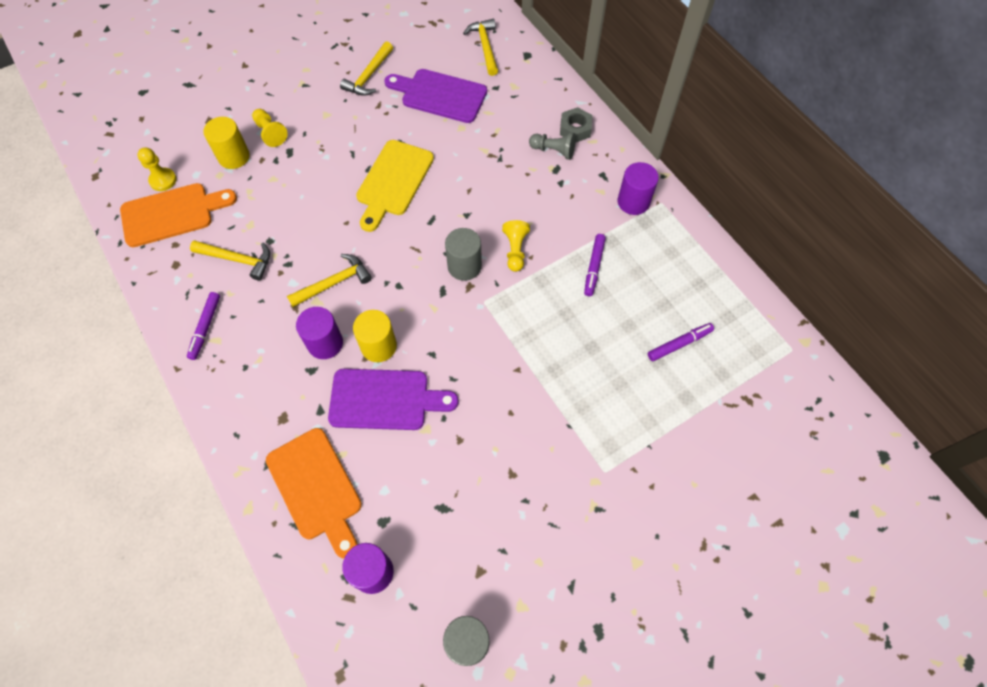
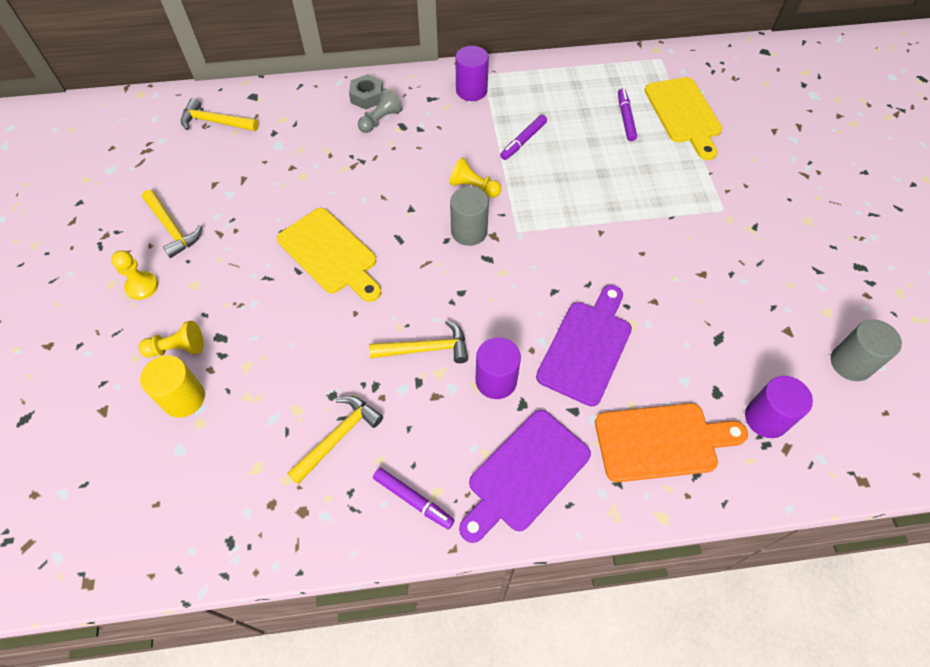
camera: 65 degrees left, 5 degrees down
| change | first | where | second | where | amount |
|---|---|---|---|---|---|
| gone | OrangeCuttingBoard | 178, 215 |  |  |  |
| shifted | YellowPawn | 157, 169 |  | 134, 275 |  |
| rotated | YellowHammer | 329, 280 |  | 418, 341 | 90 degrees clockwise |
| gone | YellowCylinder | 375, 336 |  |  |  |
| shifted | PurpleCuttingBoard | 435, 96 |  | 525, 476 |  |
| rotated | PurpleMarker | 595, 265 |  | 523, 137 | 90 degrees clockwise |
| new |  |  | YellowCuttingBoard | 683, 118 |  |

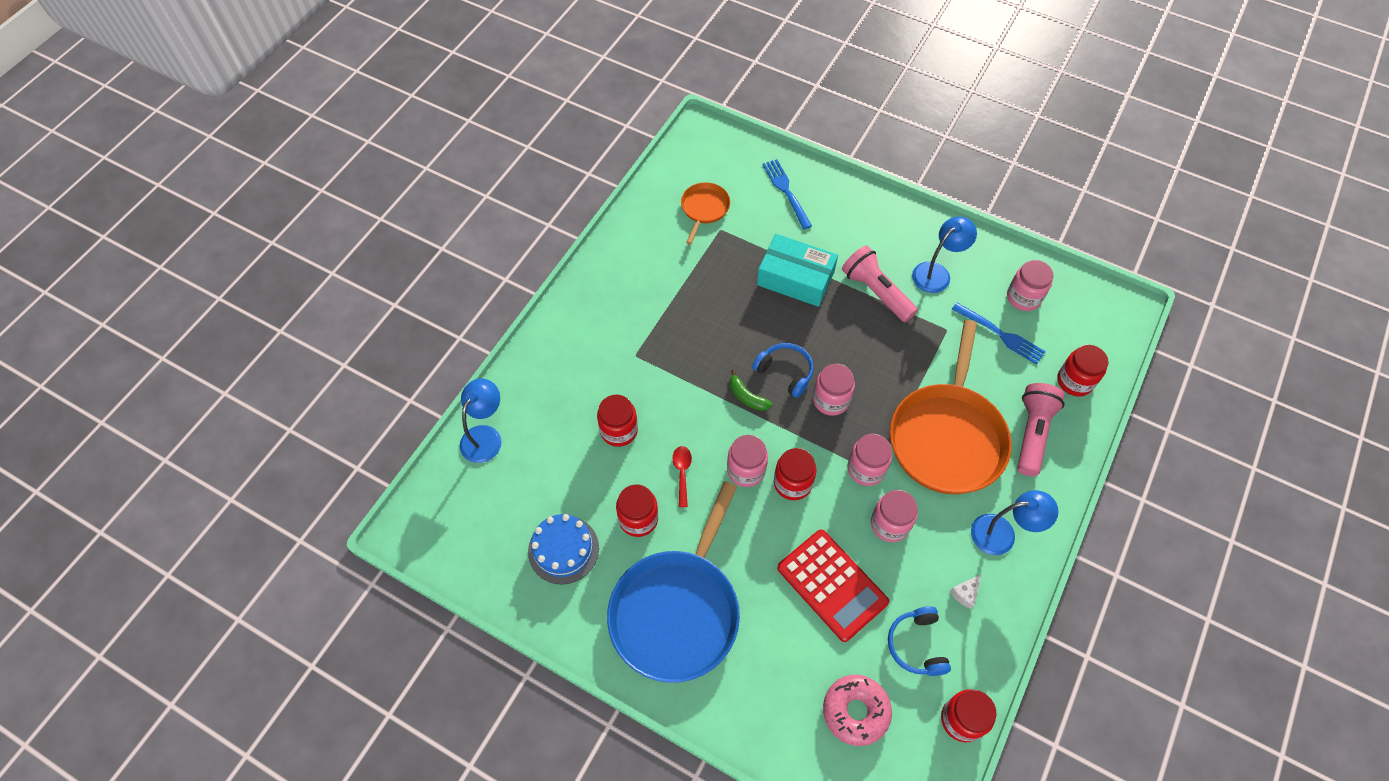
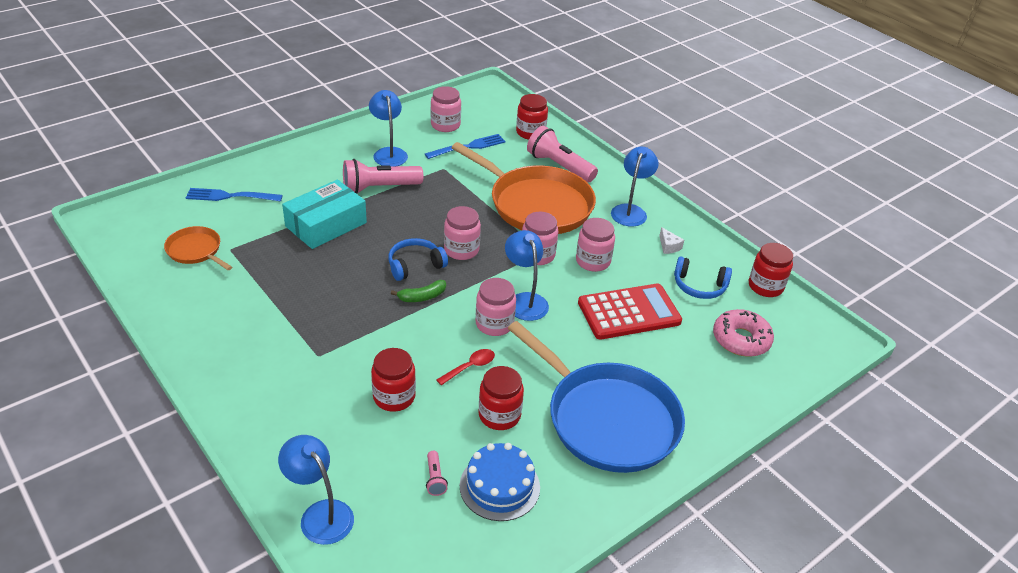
camera: 70 degrees left, 20 degrees down
| change | first | where | second | where | amount |
|---|---|---|---|---|---|
| rotated | RedSpoon | 682, 476 |  | 466, 367 | 120 degrees clockwise |
| swapped | RedJar | 795, 474 | BlueLamp | 527, 275 |  |
| new |  |  | PinkFlashlight | 437, 473 |  |

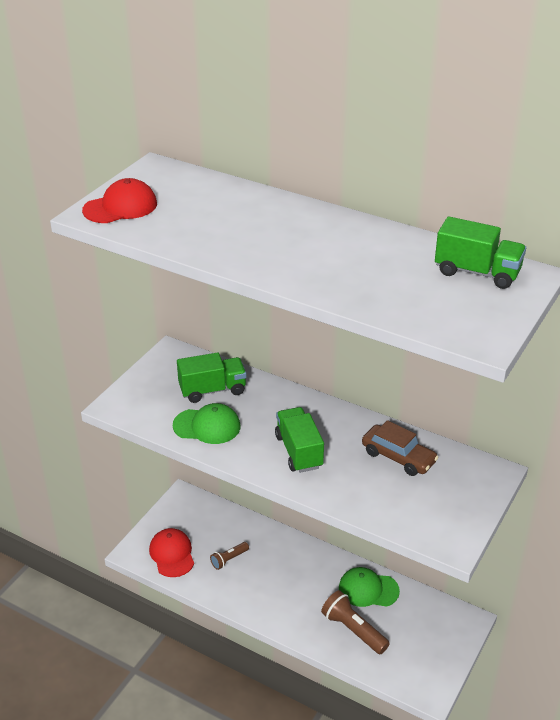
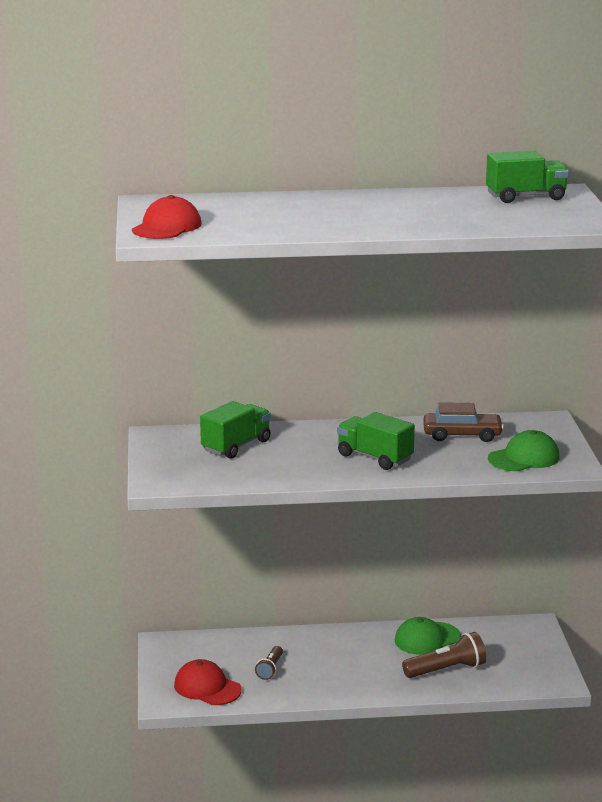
camera: 35 degrees left, 15 degrees down
| change | first | where | second | where | amount |
|---|---|---|---|---|---|
| shifted | GreenCap | 206, 423 |  | 524, 450 |  |
| rotated | BrownFlashlight | 355, 622 |  | 444, 655 | 150 degrees clockwise |

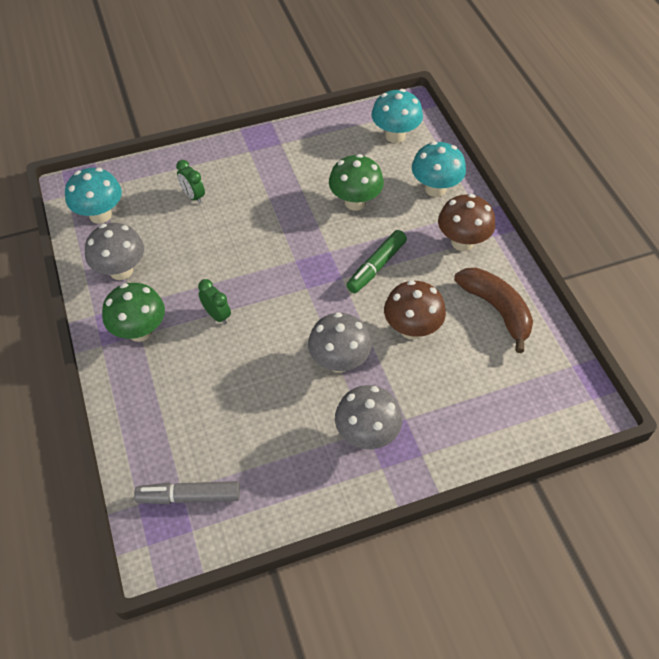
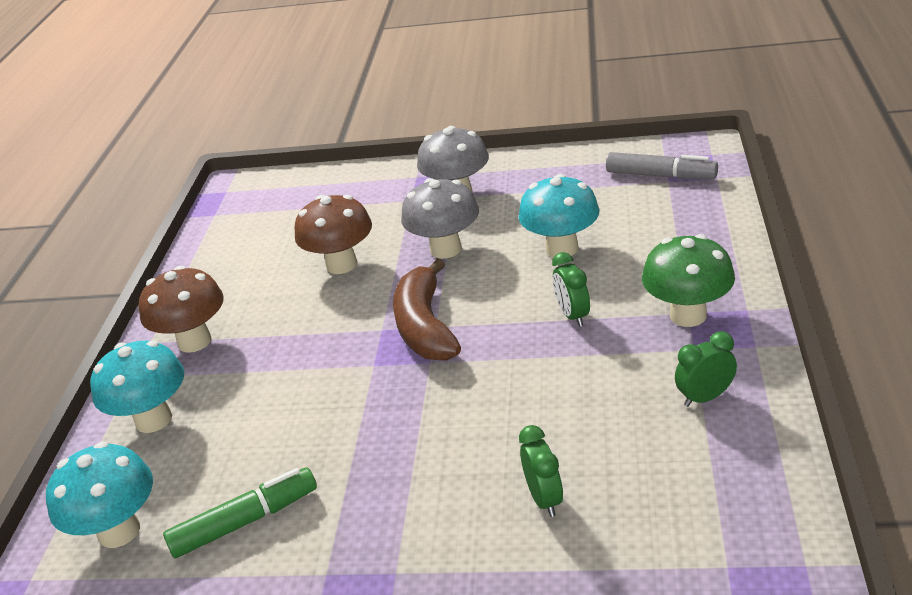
camera: 150 degrees left, 20 degrees down
| change | first | where | second | where | amount |
|---|---|---|---|---|---|
| shifted | TurquoiseMushroom | 93, 196 |  | 559, 215 |  |
| swapped | GreyMushroom | 114, 251 | GreenClock | 706, 369 |  |
| gone | GreenMushroom | 356, 182 |  |  |  |
| shifted | GreenMarker | 376, 261 |  | 240, 512 |  |
| shifted | BrownBanana | 493, 310 |  | 427, 309 |  |

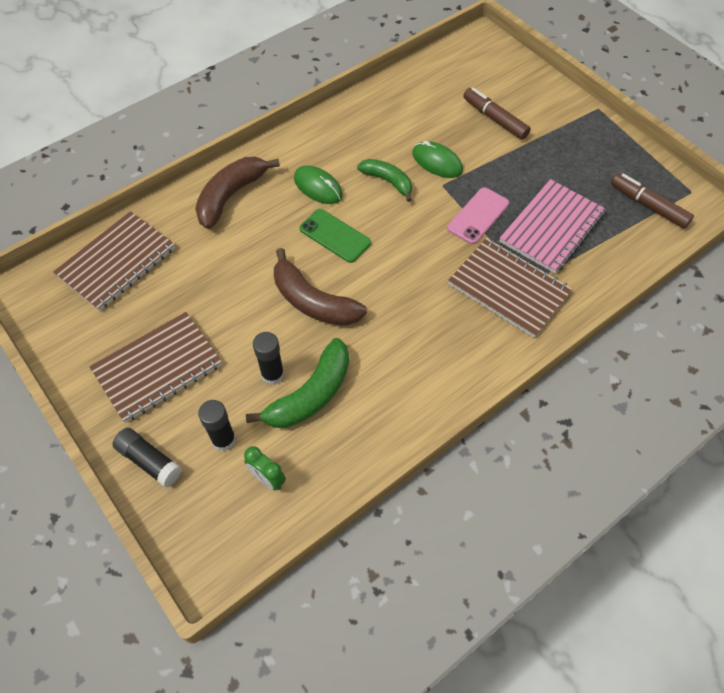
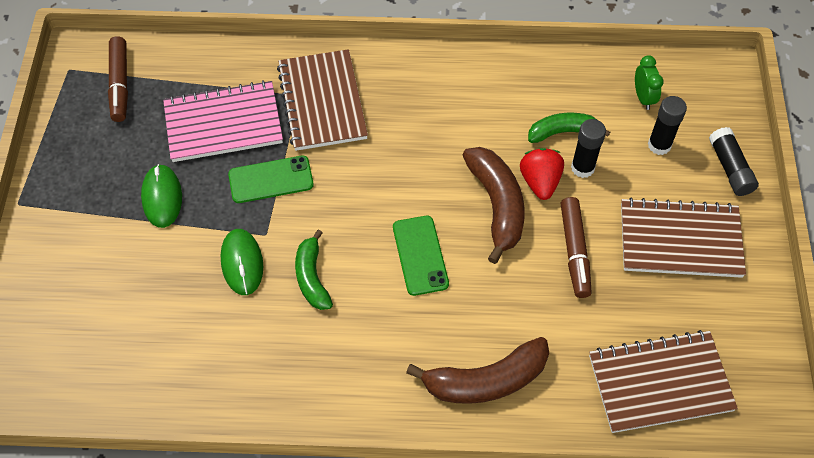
camera: 140 degrees left, 0 degrees up
| change | first | where | second | where | amount |
|---|---|---|---|---|---|
| scaled | GreenBanana | 297, 383 |  | 569, 128 | x0.65 |
| shifted | GreenMouse | 318, 185 |  | 161, 196 |  |
| repainted | PinkPhone | 478, 215 | GreenPhone | 271, 179 |  |
| shifted | BrownMarker | 497, 114 |  | 576, 247 |  |
| new |  |  | RedStrawberry | 542, 174 |  |

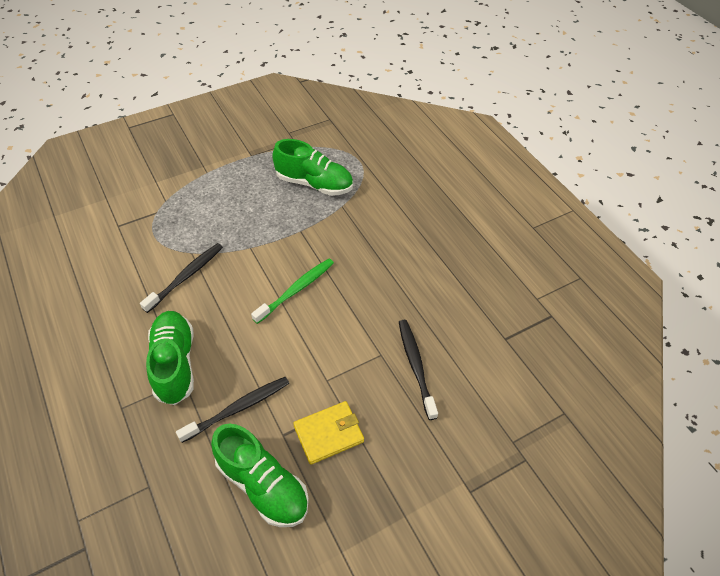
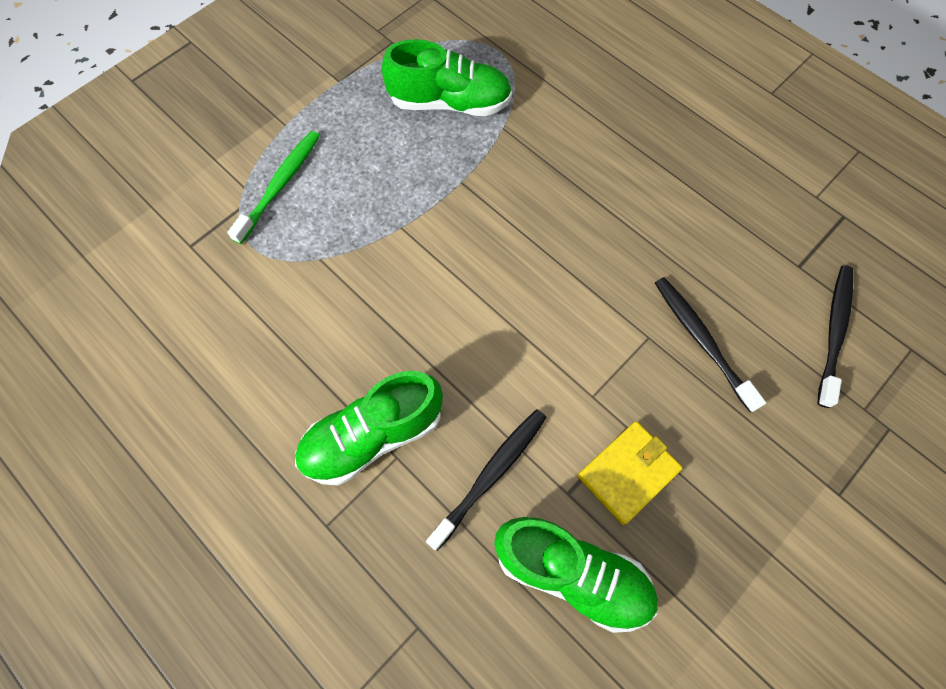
camera: 15 degrees left, 15 degrees up
| change | first | where | second | where | amount |
|---|---|---|---|---|---|
| shifted | BlackToothbrush | 181, 278 |  | 835, 336 |  |
| rotated | GreenShoe | 170, 358 |  | 369, 428 | 90 degrees counterclockwise |
| shifted | GreenToothbrush | 292, 291 |  | 273, 187 |  |

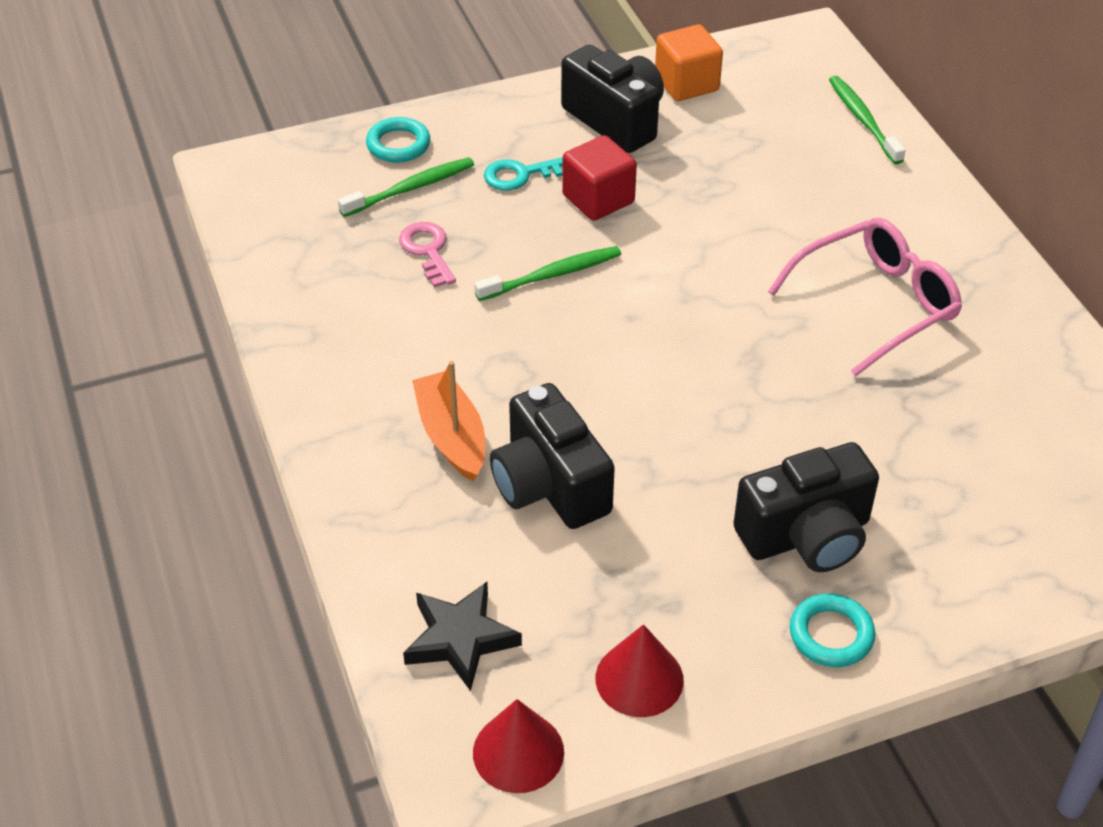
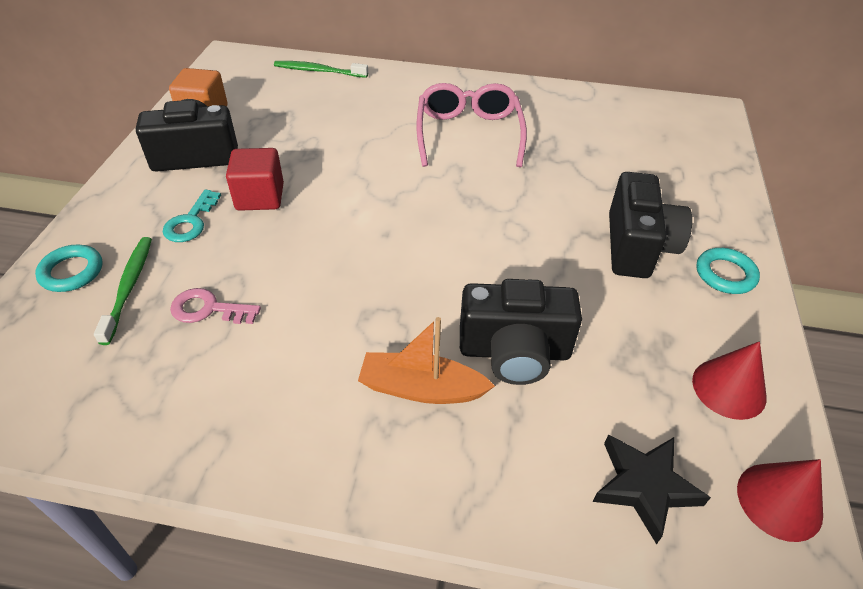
camera: 60 degrees left, 0 degrees up
| change | first | where | second | where | amount |
|---|---|---|---|---|---|
| gone | GreenToothbrush | 547, 273 |  |  |  |

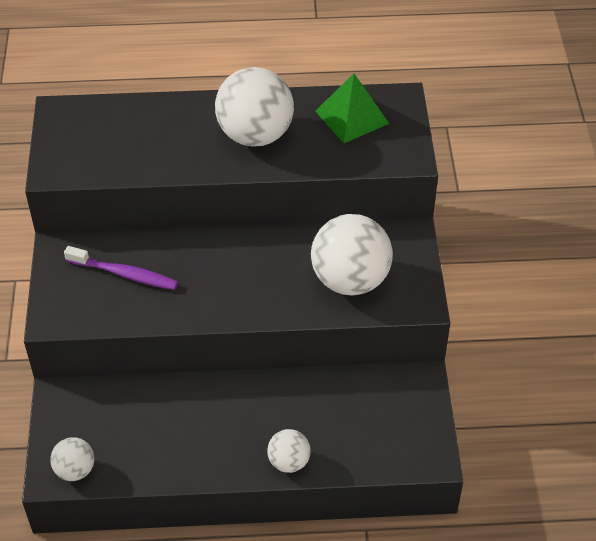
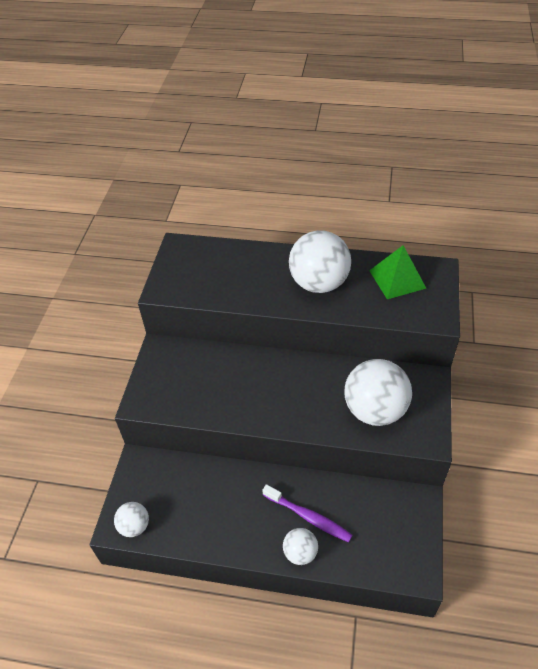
camera: 15 degrees right, 0 degrees up
| change | first | where | second | where | amount |
|---|---|---|---|---|---|
| shifted | PurpleToothbrush | 121, 268 |  | 307, 513 |  |

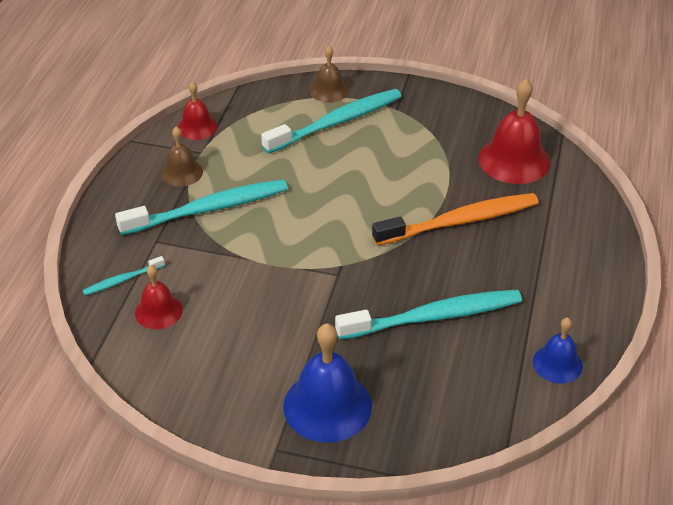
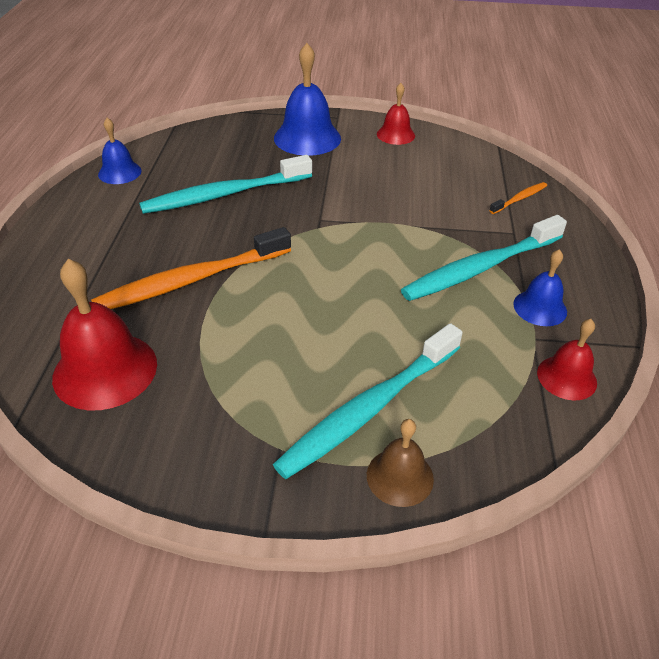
camera: 170 degrees right, 0 degrees up
| change | first | where | second | where | amount |
|---|---|---|---|---|---|
| repainted | TurquoiseToothbrush | 124, 276 | OrangeToothbrush | 518, 198 |  |
| shifted | RedBell | 159, 297 |  | 396, 114 |  |
| repainted | BrownBell | 182, 157 | BlueBell | 540, 287 |  |

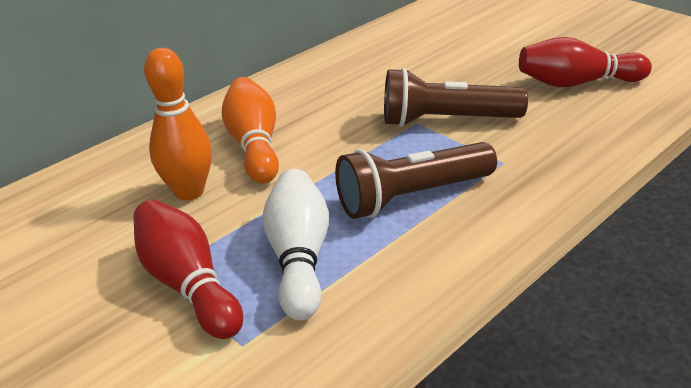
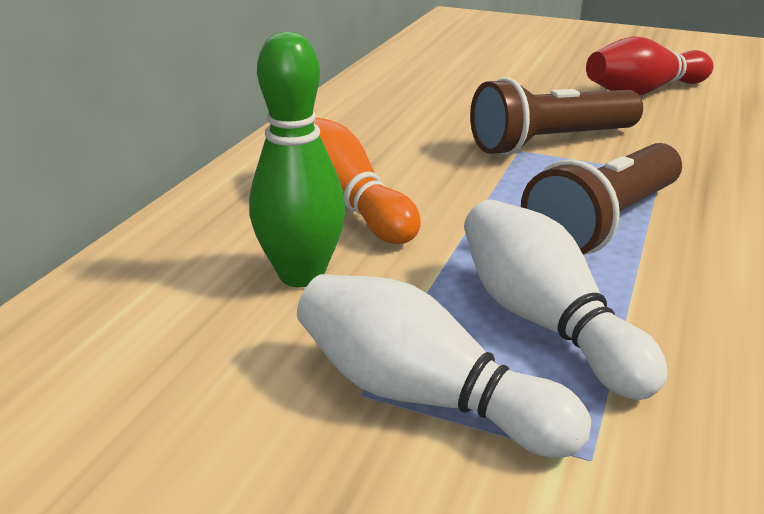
camera: 25 degrees left, 5 degrees down
| change | first | where | second | where | amount |
|---|---|---|---|---|---|
| repainted | RedBowlingPin | 188, 269 | WhiteBowlingPin | 444, 366 |  |
| repainted | OrangeBowlingPin | 178, 124 | GreenBowlingPin | 297, 159 |  |

